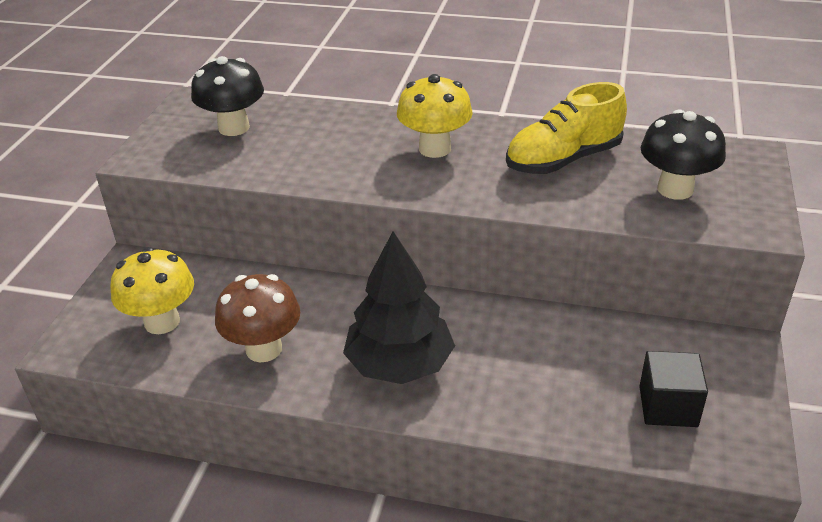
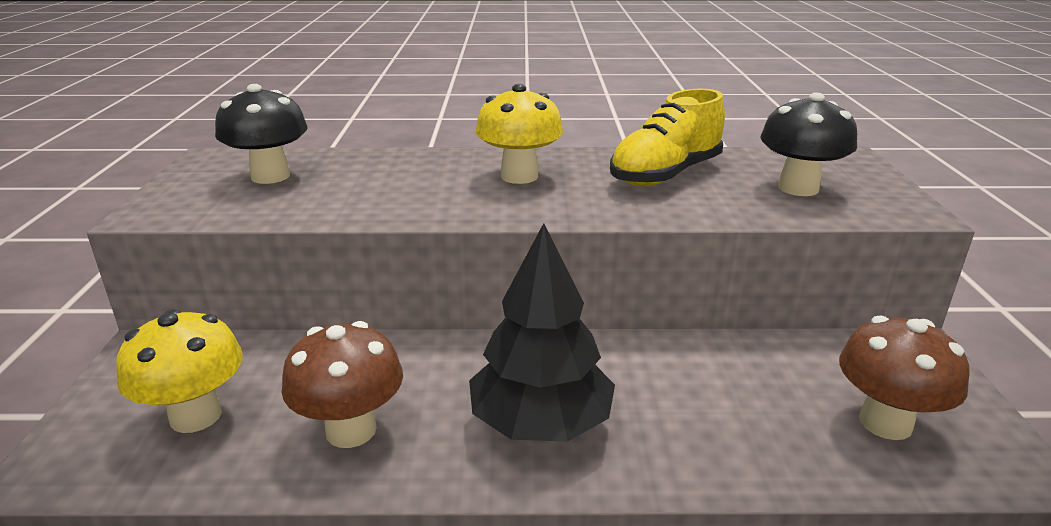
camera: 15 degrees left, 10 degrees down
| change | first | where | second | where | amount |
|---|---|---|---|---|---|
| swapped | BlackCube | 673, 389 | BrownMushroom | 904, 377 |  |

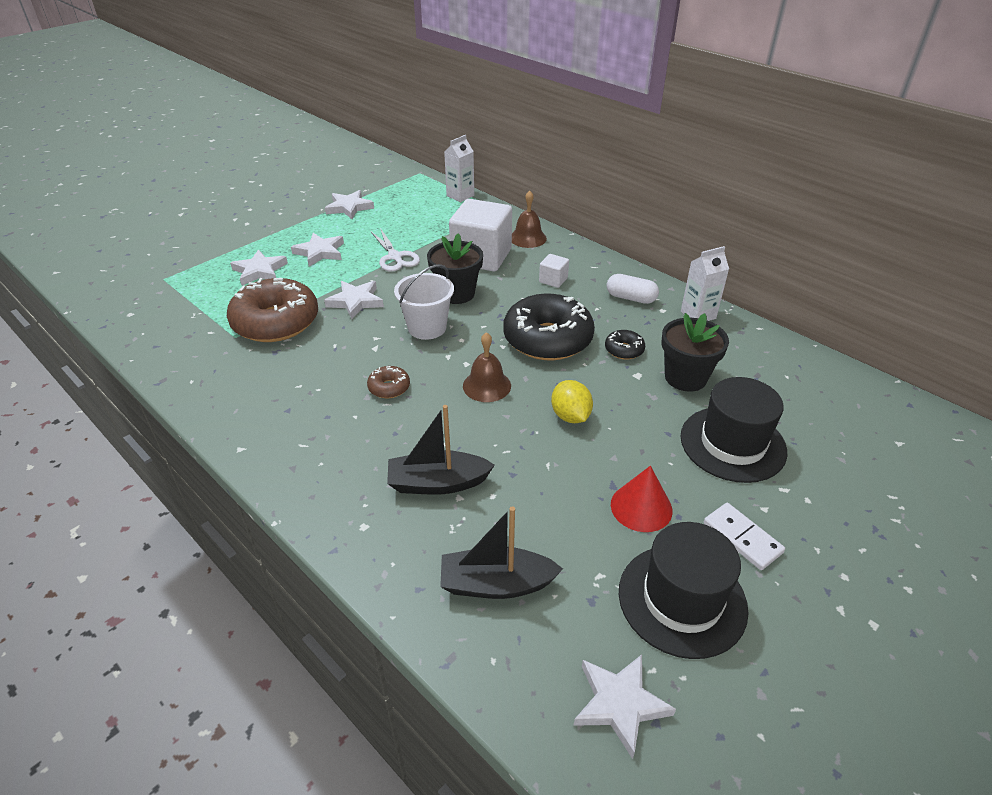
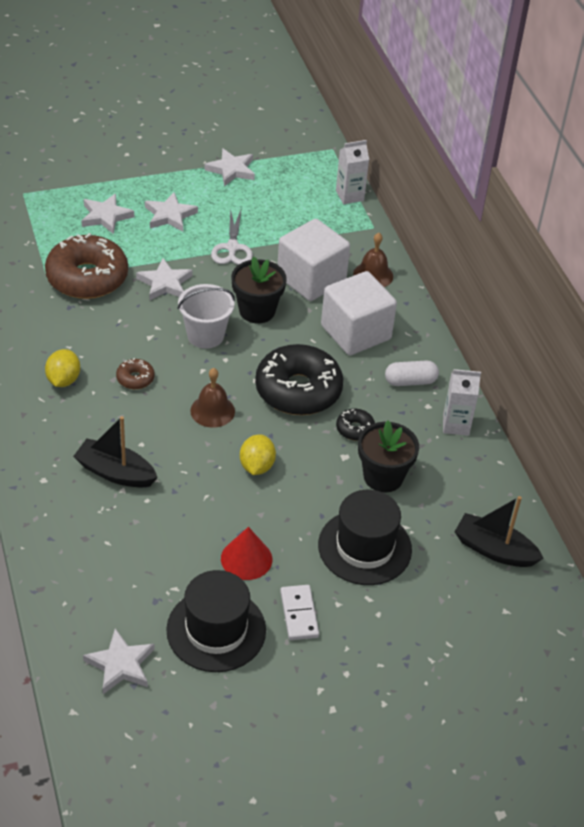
camera: 25 degrees right, 5 degrees up
| change | first | where | second | where | amount |
|---|---|---|---|---|---|
| shifted | BlackBoat | 501, 552 |  | 499, 531 |  |
| scaled | WhiteCube | 554, 271 |  | 359, 313 | x2.29 |
| rotated | WhiteCapsule | 633, 289 |  | 412, 373 | 60 degrees counterclockwise |
| new |  |  | YellowLemon | 62, 368 |  |

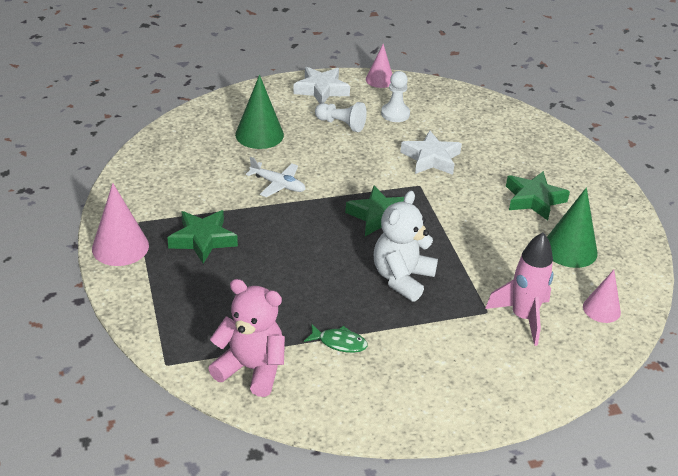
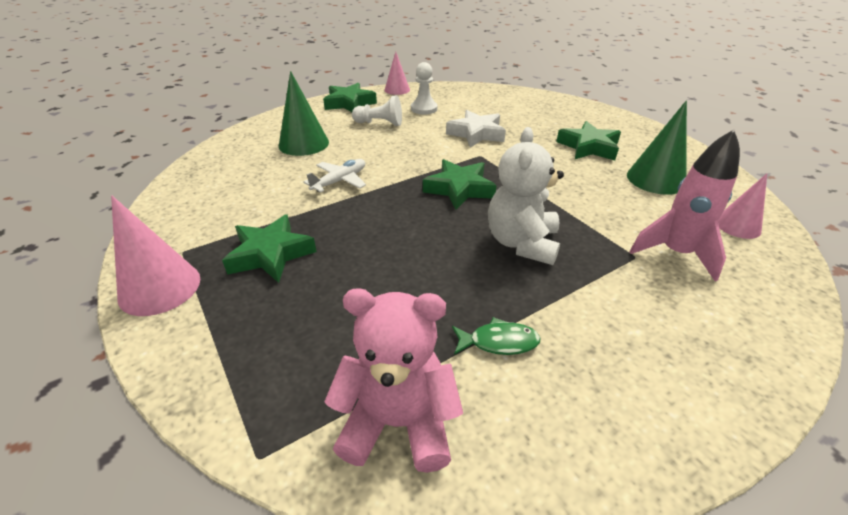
camera: 15 degrees left, 0 degrees up
| change | first | where | second | where | amount |
|---|---|---|---|---|---|
| rotated | WhitePlane | 276, 177 |  | 334, 175 | 60 degrees counterclockwise |
| repainted | WhiteStar | 321, 85 | GreenStar | 350, 97 |  |

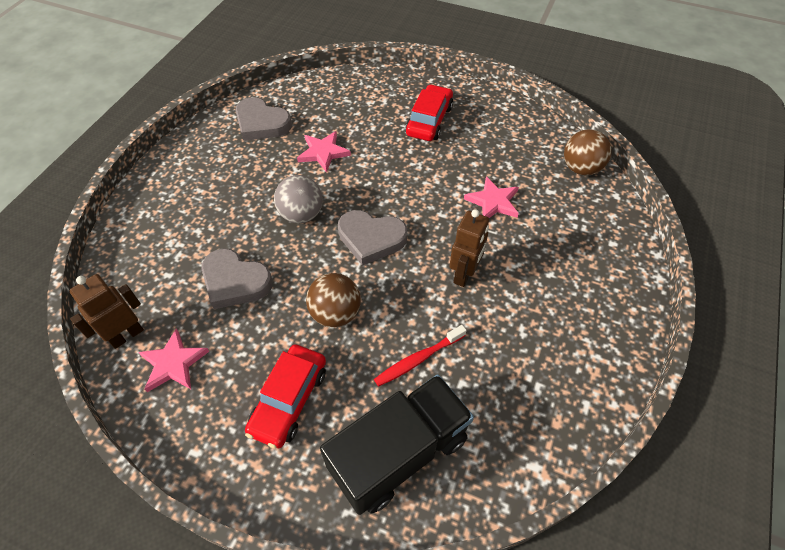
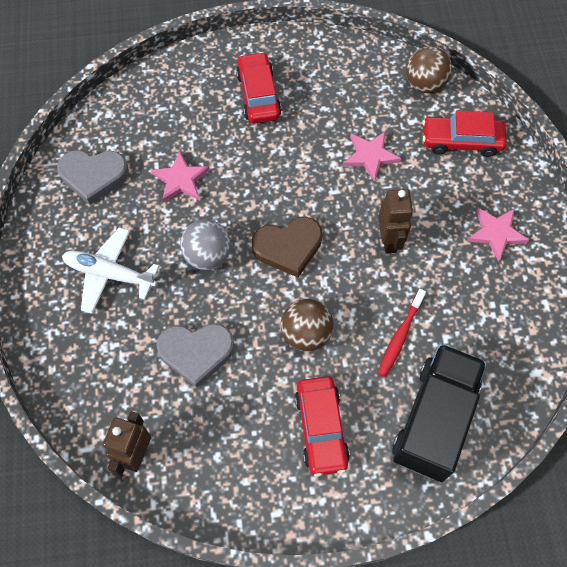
camera: 30 degrees left, 10 degrees up
| change | first | where | second | where | amount |
|---|---|---|---|---|---|
| shifted | PinkStar | 173, 360 |  | 498, 235 |  |
| repainted | GreyHeart | 372, 238 | BrownHeart | 286, 247 |  |
| new |  |  | WhitePlane | 110, 270 |  |
| new |  |  | RedCar | 464, 134 |  |

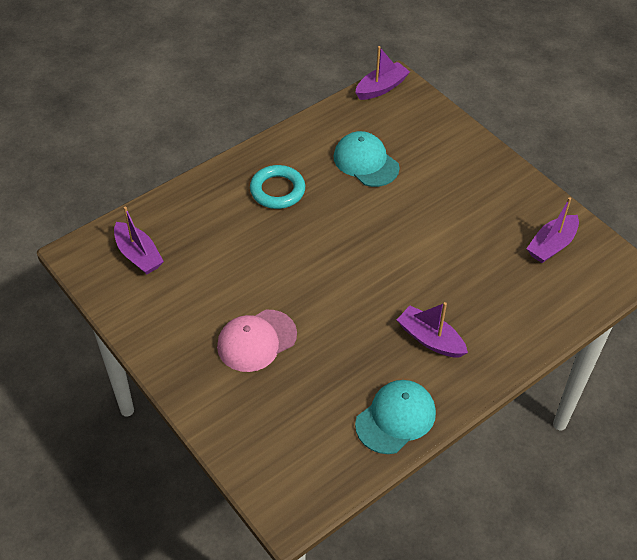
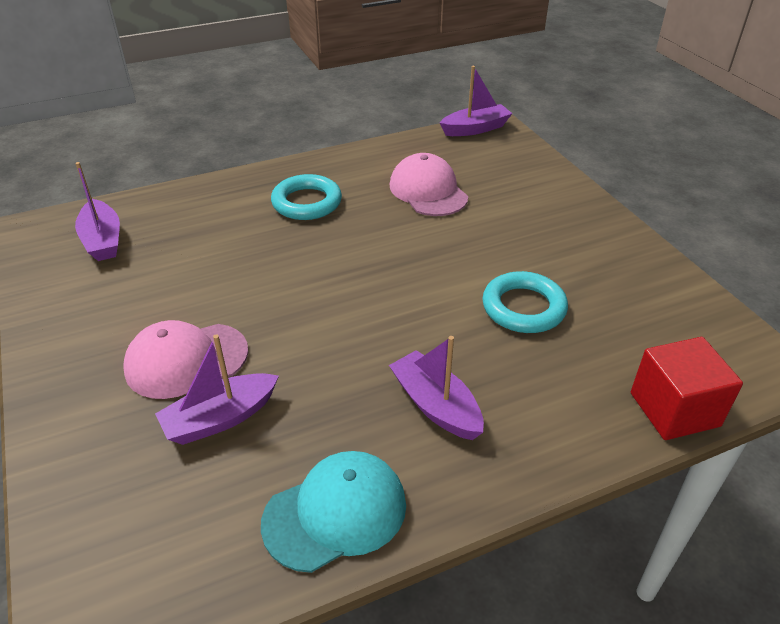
camera: 15 degrees right, 10 degrees down
| change | first | where | second | where | amount |
|---|---|---|---|---|---|
| repainted | TurquoiseCap | 366, 159 | PinkCap | 429, 184 |  |
| shifted | PurpleBoat | 552, 230 |  | 217, 389 |  |
| new |  |  | TurquoiseRing | 525, 302 |  |
| new |  |  | RedCube | 687, 388 |  |

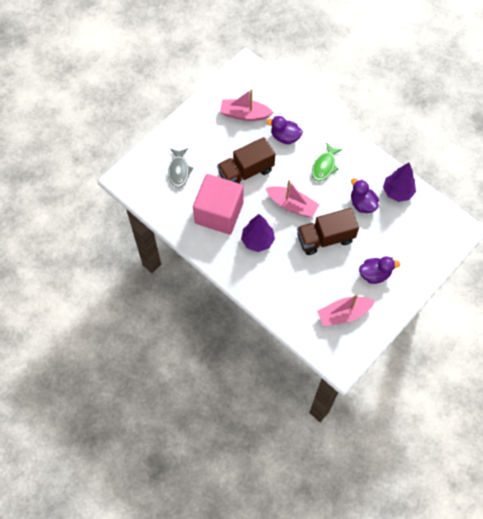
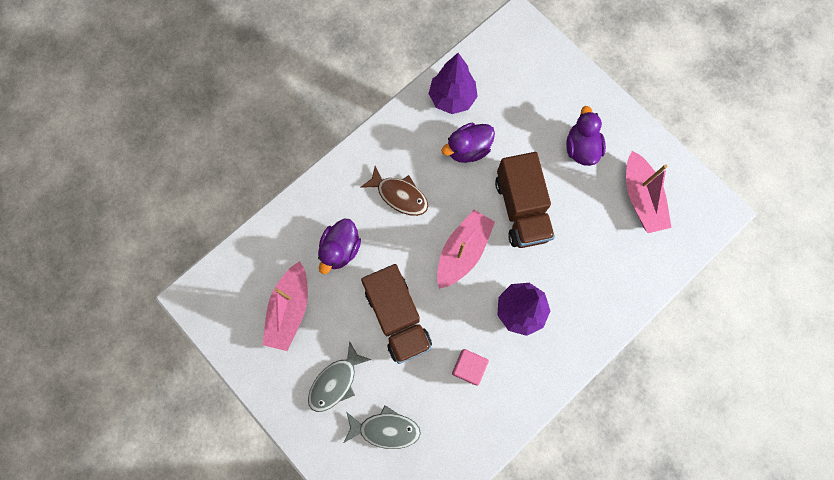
camera: 85 degrees left, 10 degrees up
| change | first | where | second | where | amount |
|---|---|---|---|---|---|
| scaled | PinkCube | 218, 204 |  | 470, 367 | x0.43 |
| repainted | GreenFish | 327, 162 | BrownFish | 394, 191 |  |
| new |  |  | GreyFish | 340, 376 |  |

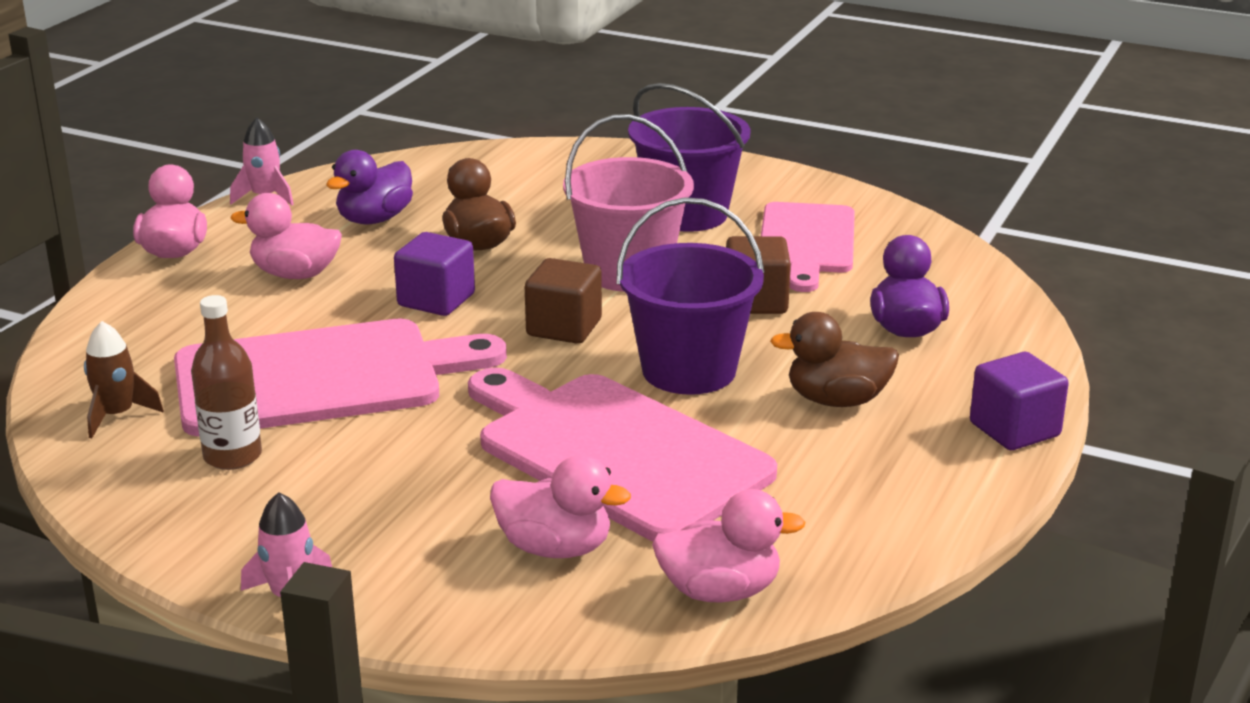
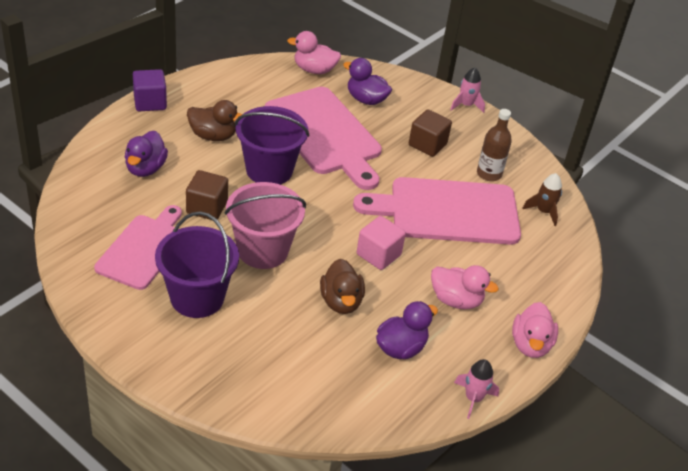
camera: 170 degrees left, 15 degrees up
| change | first | where | second | where | amount |
|---|---|---|---|---|---|
| repainted | PurpleCube | 434, 274 | PinkCube | 381, 243 |  |
| repainted | PinkDuck | 560, 506 | PurpleDuck | 367, 81 |  |
| shifted | BrownCube | 563, 301 |  | 430, 133 |  |

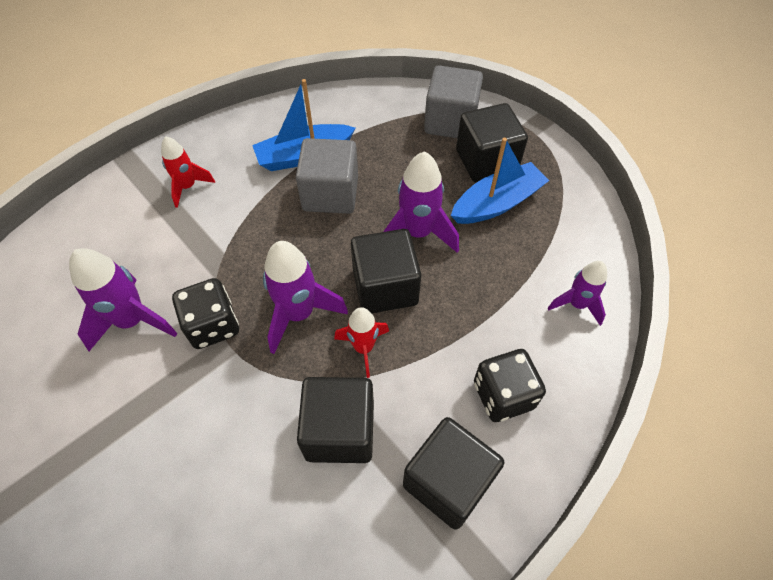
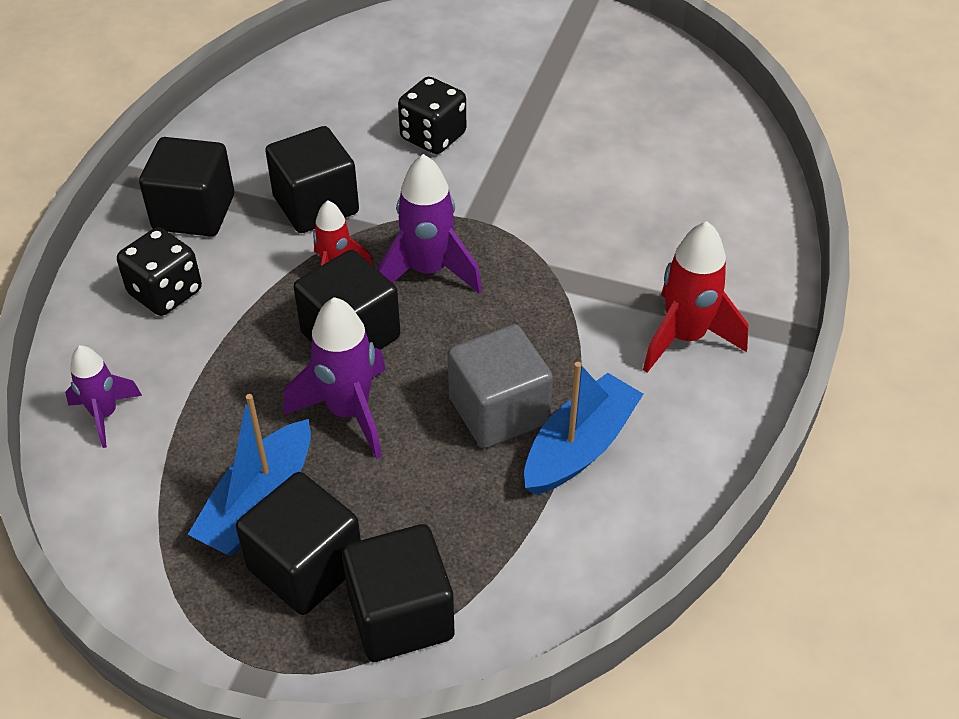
camera: 150 degrees right, 10 degrees down
| change | first | where | second | where | amount |
|---|---|---|---|---|---|
| gone | PurpleRocket | 123, 299 |  |  |  |
| scaled | RedRocket | 188, 172 |  | 695, 297 | x1.58 |
| shifted | BlackDice | 205, 313 |  | 432, 115 |  |
| repainted | GreyCube | 453, 102 | BlackCube | 398, 593 |  |

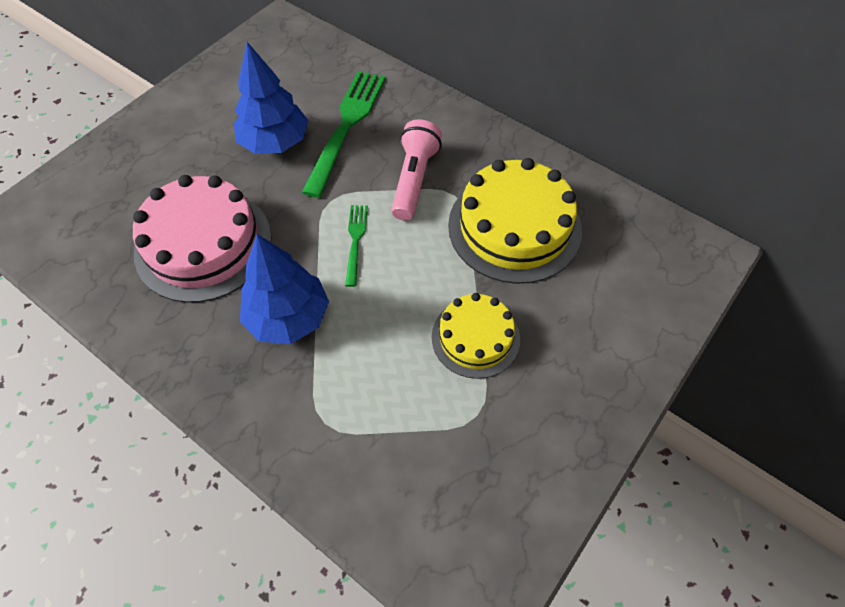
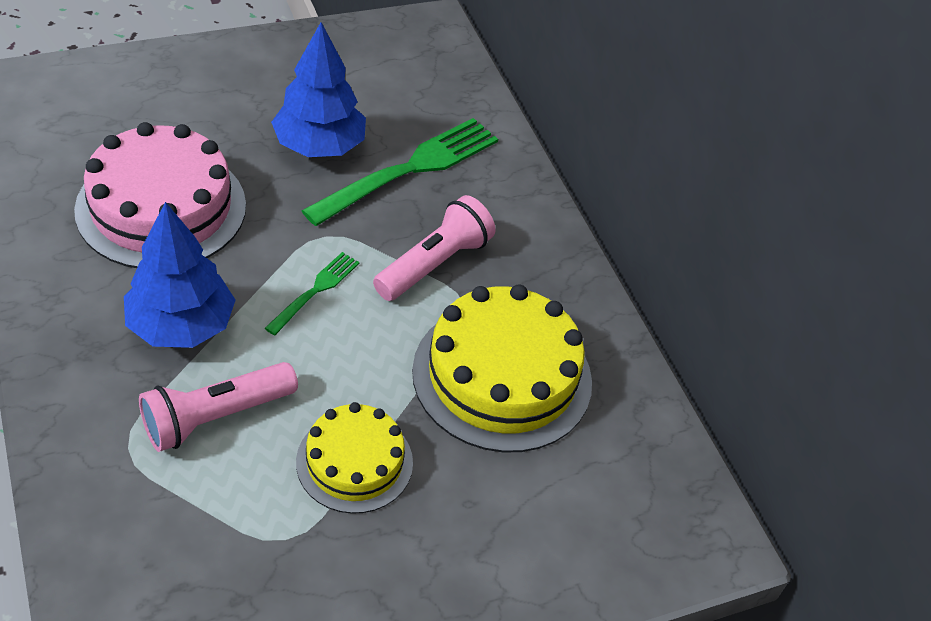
camera: 25 degrees right, 10 degrees down
| change | first | where | second | where | amount |
|---|---|---|---|---|---|
| new |  |  | PinkFlashlight | 218, 407 |  |

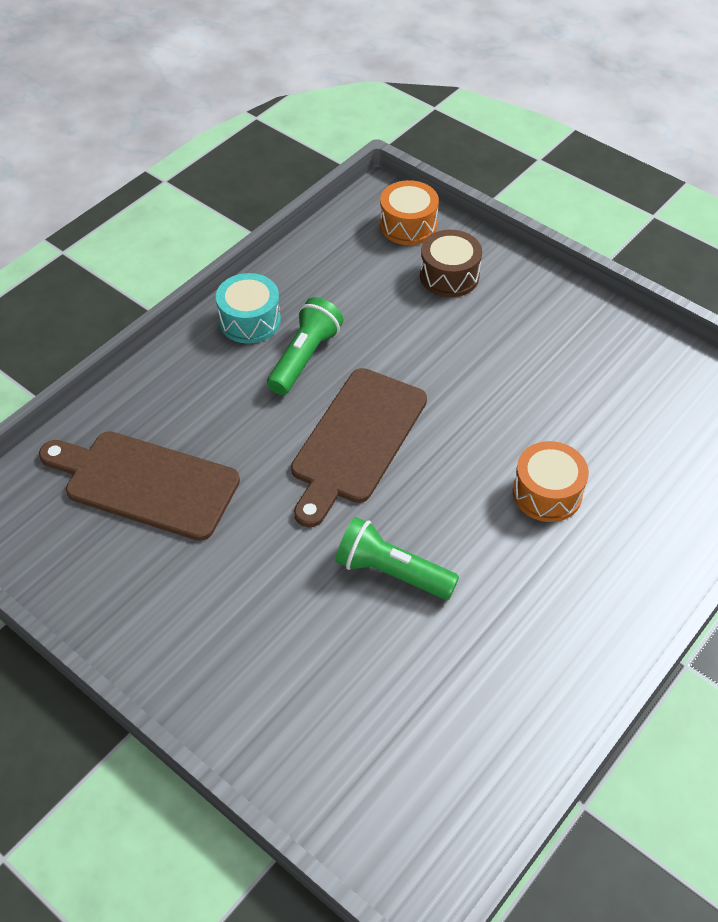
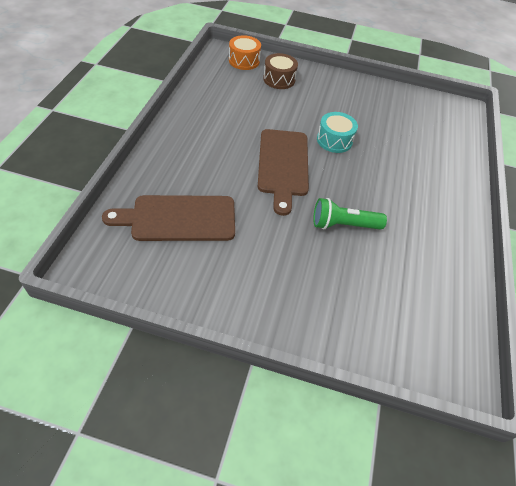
camera: 30 degrees left, 0 degrees up
| change | first | where | second | where | amount |
|---|---|---|---|---|---|
| shifted | TurquoiseDrum | 248, 308 |  | 337, 132 |  |
| gone | GreenFlashlight | 305, 346 |  |  |  |
| gone | OrangeDrum | 551, 481 |  |  |  |

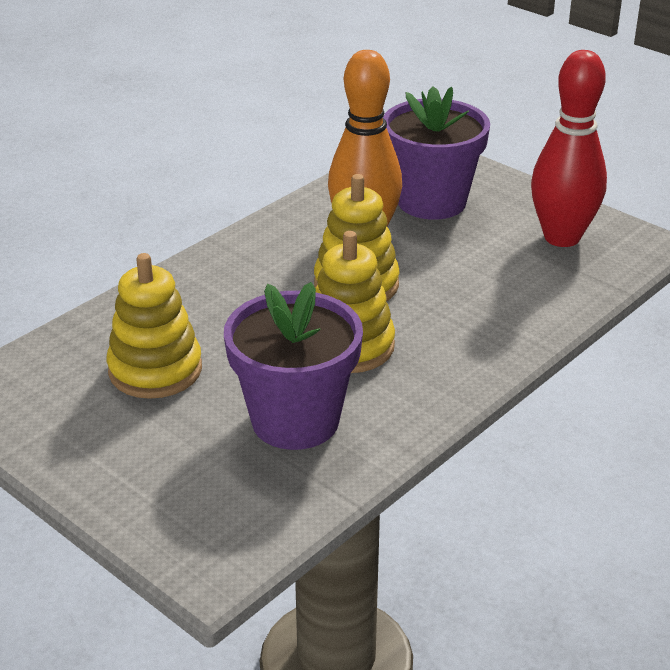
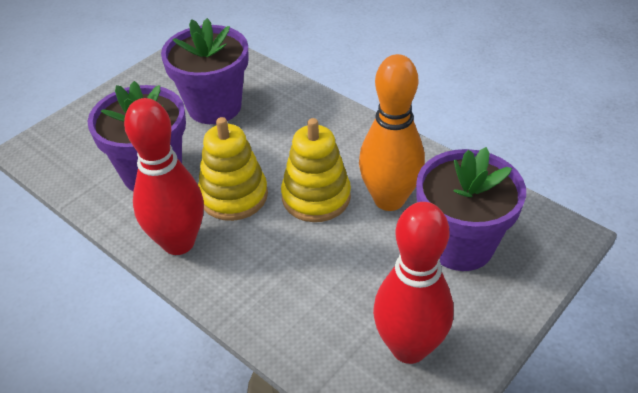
camera: 90 degrees right, 10 degrees up
| change | first | where | second | where | amount |
|---|---|---|---|---|---|
| swapped | YellowStackingToy | 154, 326 | PurpleFlowerPot | 205, 71 |  |
| new |  |  | RedBowlingPin | 164, 176 |  |

